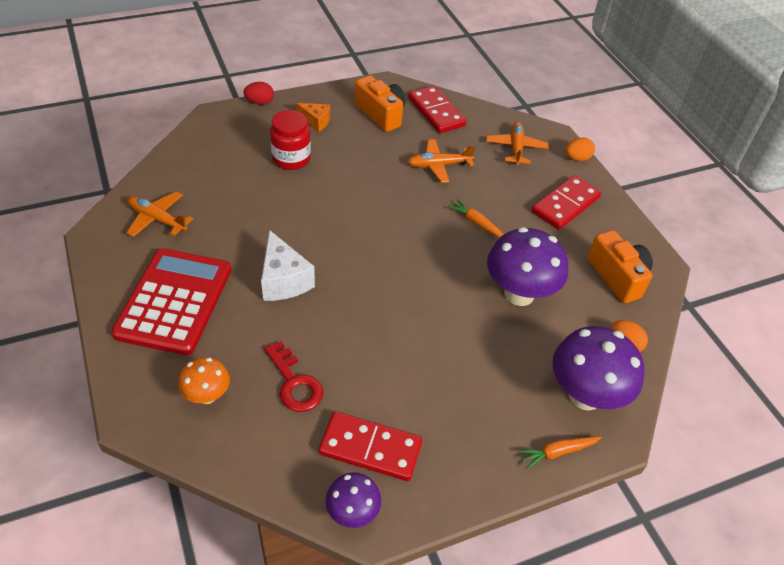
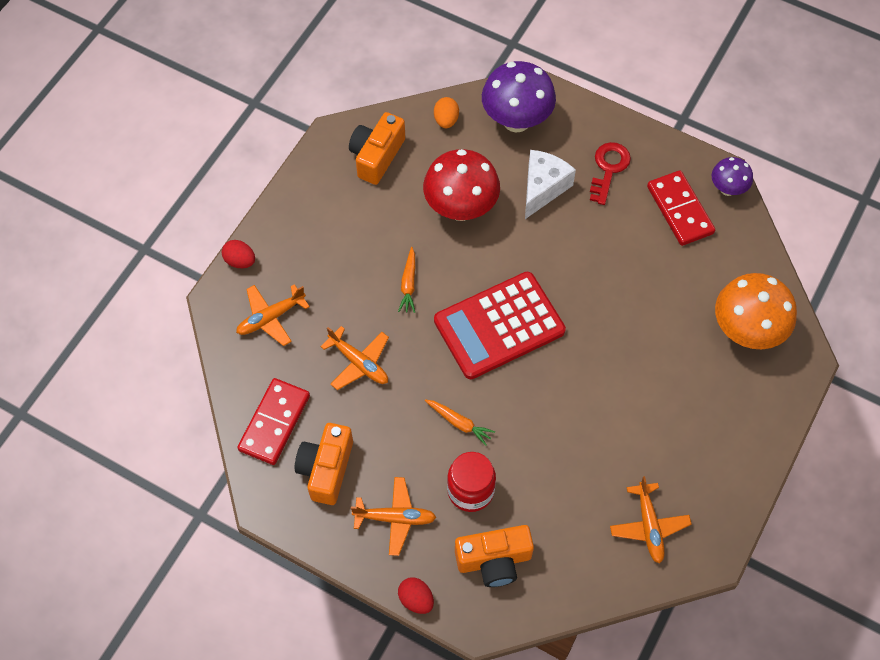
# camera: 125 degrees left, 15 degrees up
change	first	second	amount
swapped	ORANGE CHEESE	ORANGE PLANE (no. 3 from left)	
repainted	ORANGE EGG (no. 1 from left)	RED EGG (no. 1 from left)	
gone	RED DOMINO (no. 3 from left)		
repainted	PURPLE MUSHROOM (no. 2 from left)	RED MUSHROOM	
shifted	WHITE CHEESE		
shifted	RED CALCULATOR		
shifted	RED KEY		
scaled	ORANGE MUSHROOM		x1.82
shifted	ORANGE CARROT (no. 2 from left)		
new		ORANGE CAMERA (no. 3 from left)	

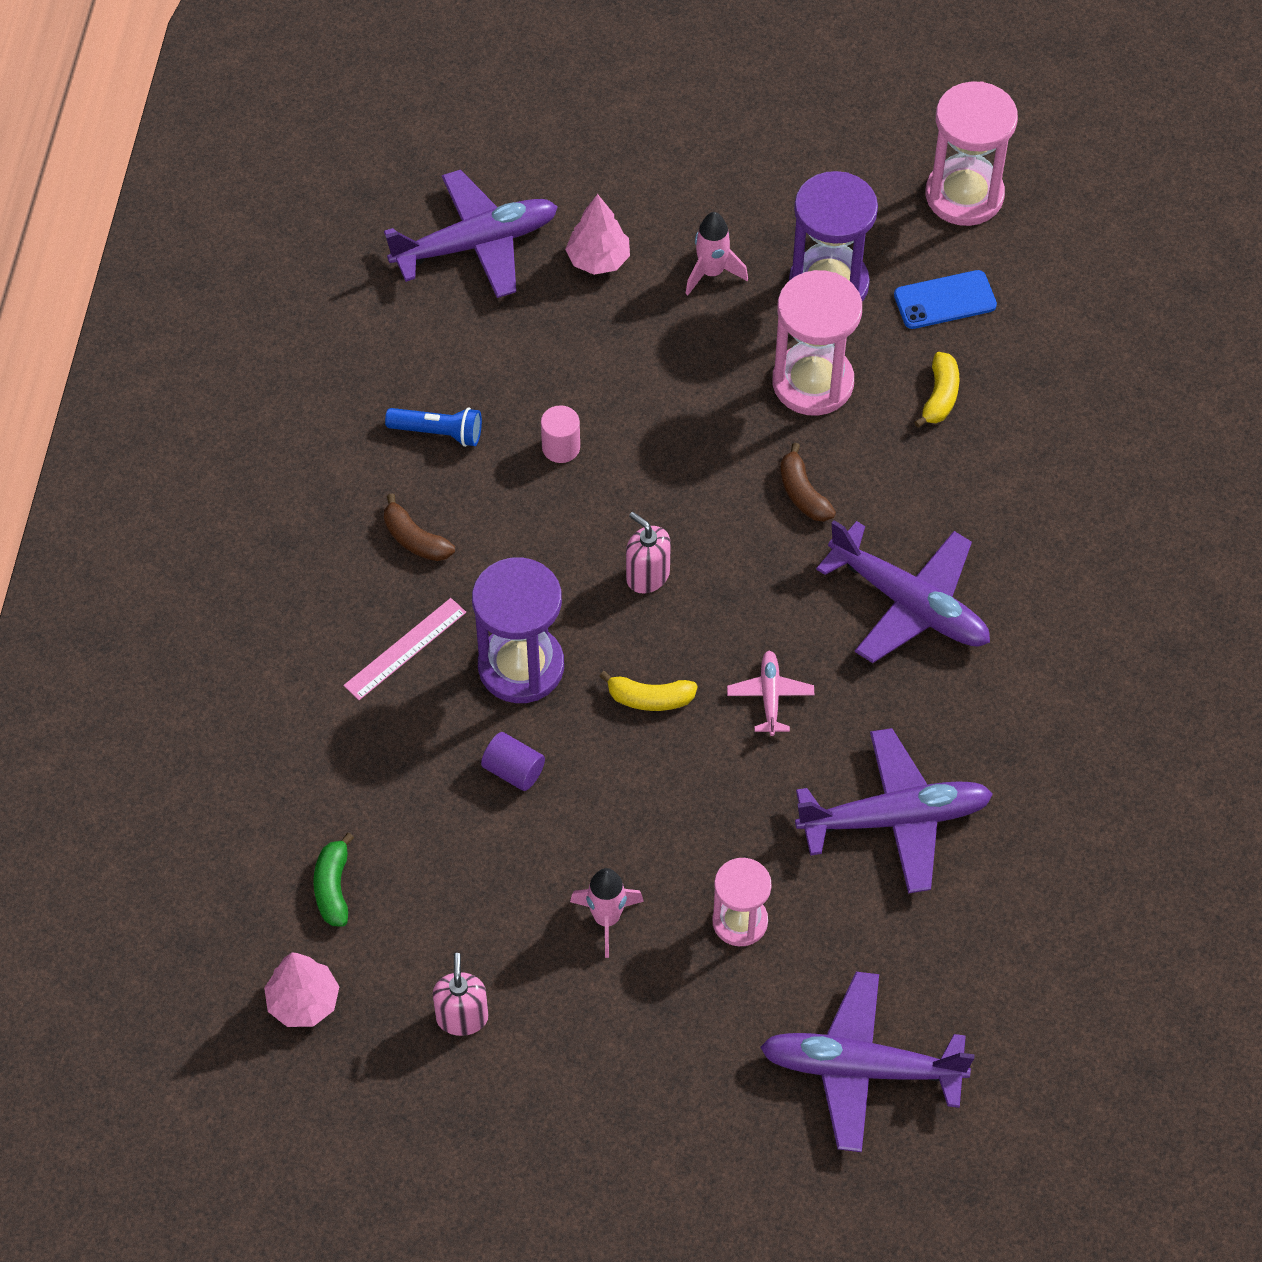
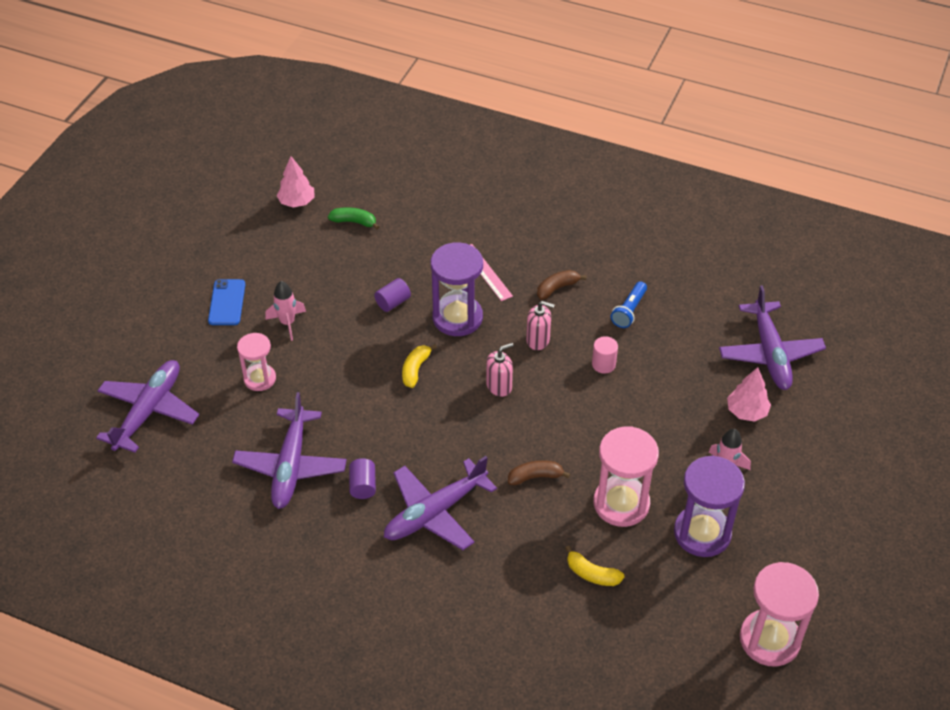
# camera: 105 degrees right, 10 degrees down
change	first	second	amount
shifted	BLUE PHONE		
gone	PINK PLANE		
shifted	PINK SOAP DISPENSER (no. 1 from left in the first image)	PINK SOAP DISPENSER (no. 2 from left)	
new		PURPLE CYLINDER (no. 1 from left)	

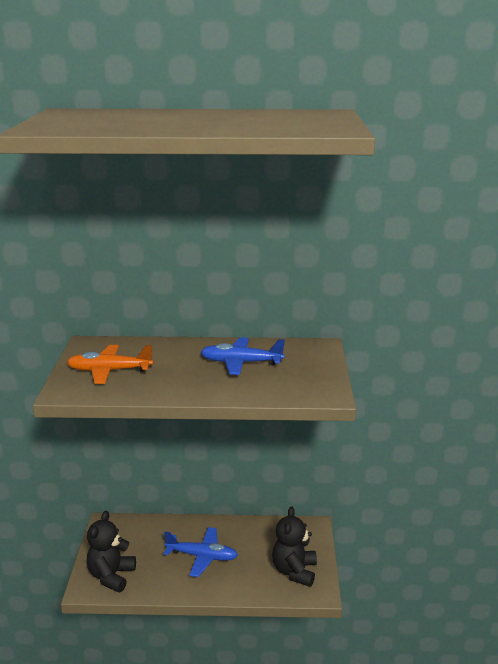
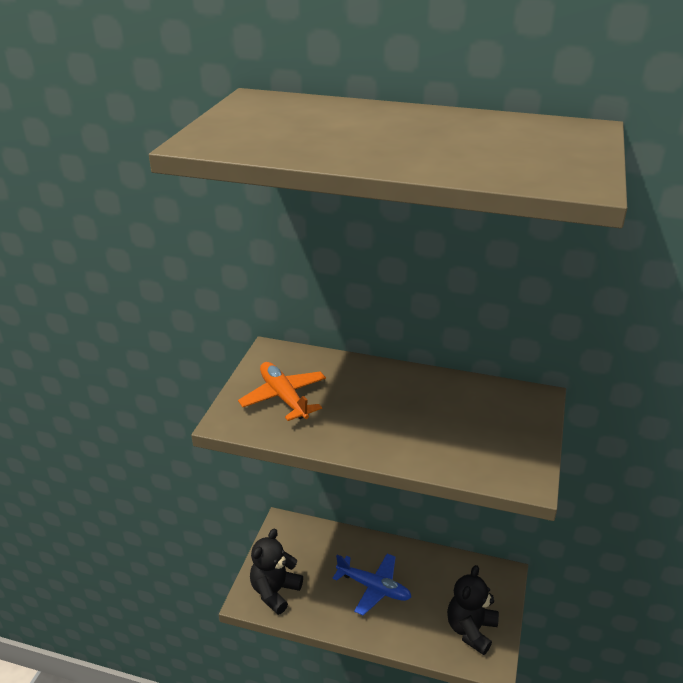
# camera: 15 degrees right, 10 degrees up
change	first	second	amount
gone	BLUE PLANE (no. 2 from left)		
rotated	ORANGE PLANE		45 degrees clockwise

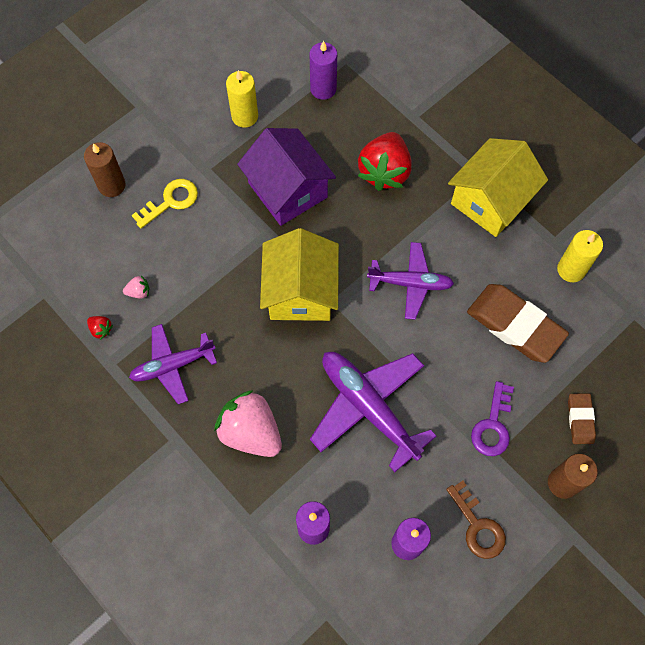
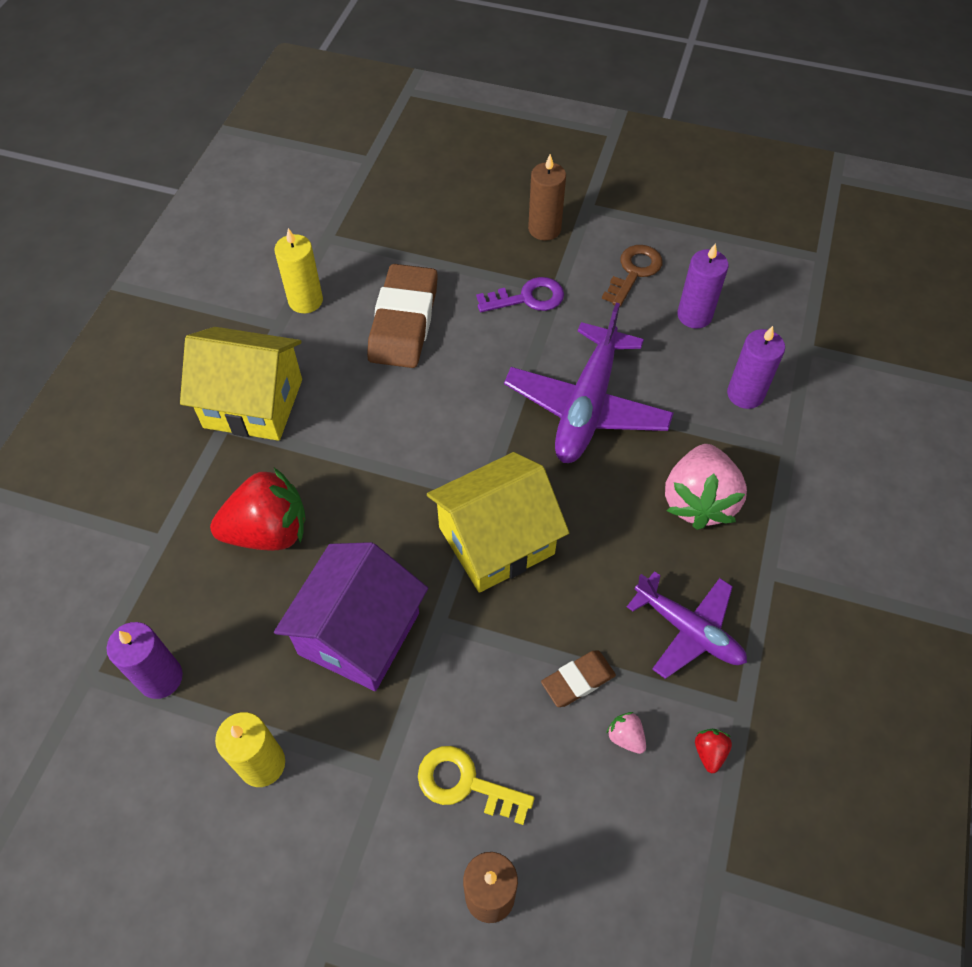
# camera: 120 degrees left, 10 degrees down
change	first	second	amount
gone	PURPLE PLANE (no. 3 from left)		
shifted	BROWN ERASER (no. 2 from left)		

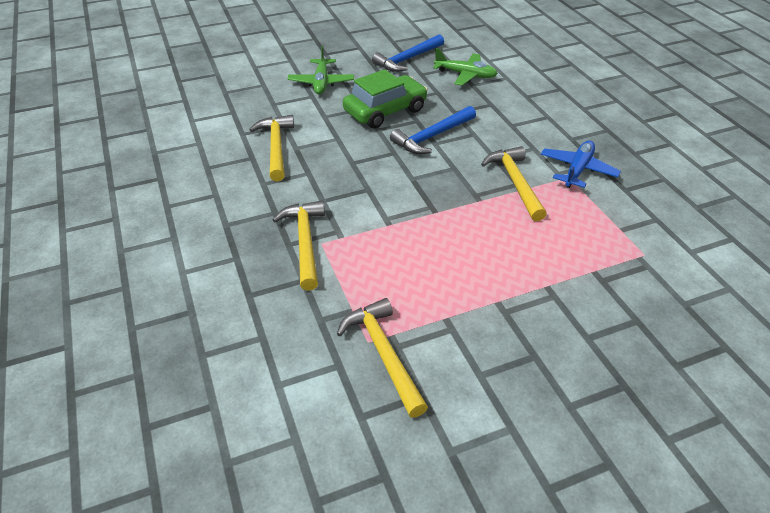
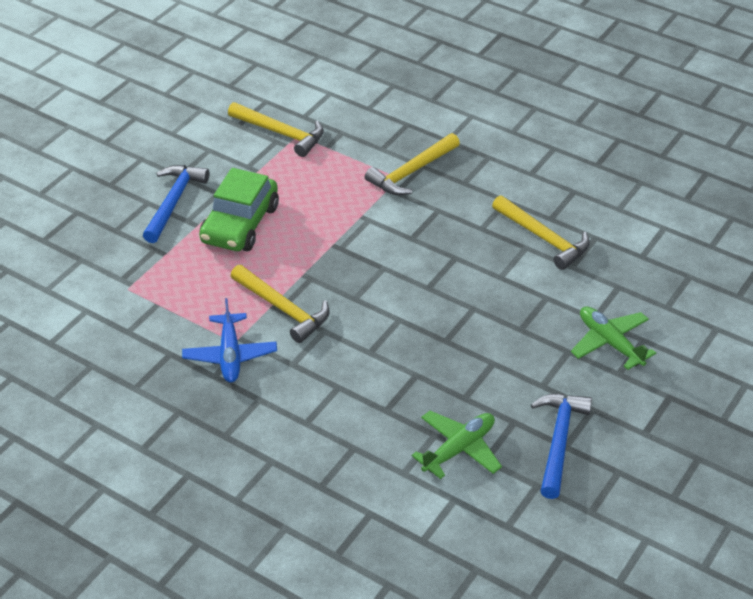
# camera: 145 degrees right, 0 degrees up
change	first	second	amount
rotated	GREEN PLANE (no. 2 from left in the first image)	GREEN PLANE (no. 1 from left)	150 degrees clockwise
shifted	GREEN CAR		
shifted	BLUE HAMMER (no. 2 from left in the first image)	BLUE HAMMER (no. 1 from left)	
rotated	YELLOW HAMMER (no. 2 from left in the first image)	YELLOW HAMMER (no. 3 from left)	90 degrees clockwise

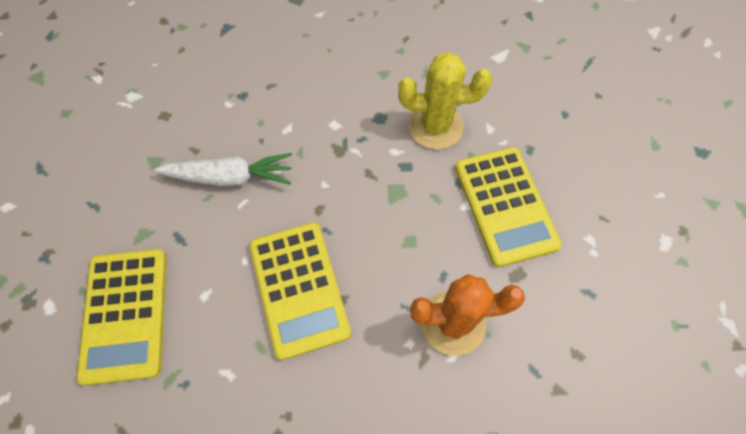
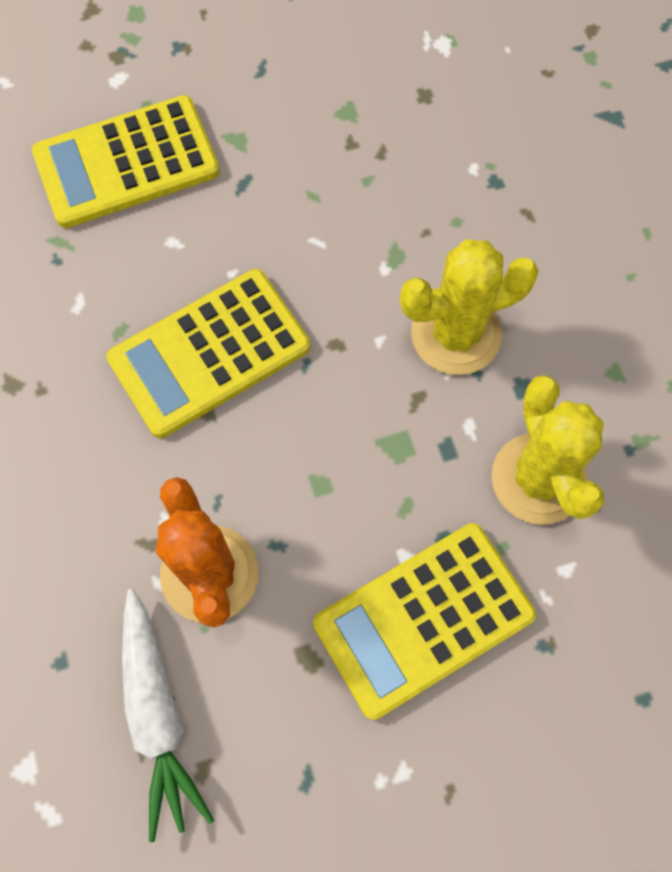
# camera: 75 degrees right, 5 degrees up
change	first	second	amount
shifted	WHITE CARROT		
new		YELLOW CACTUS (no. 1 from left)	

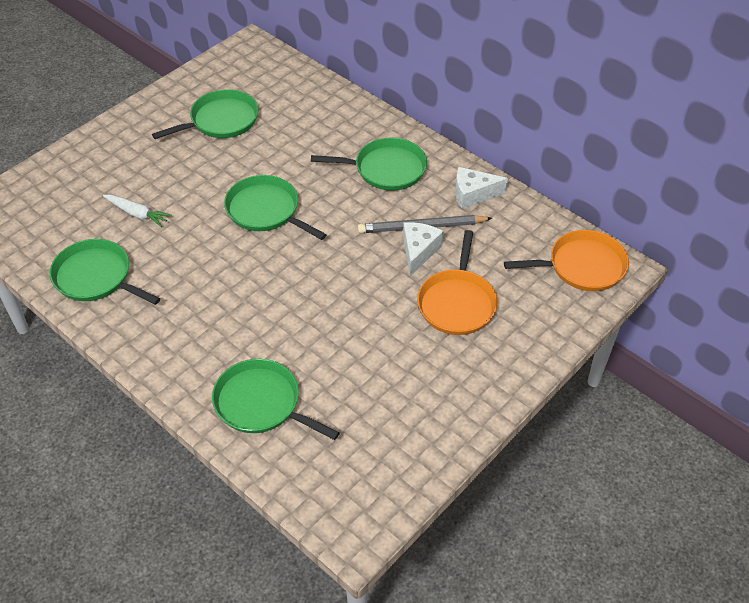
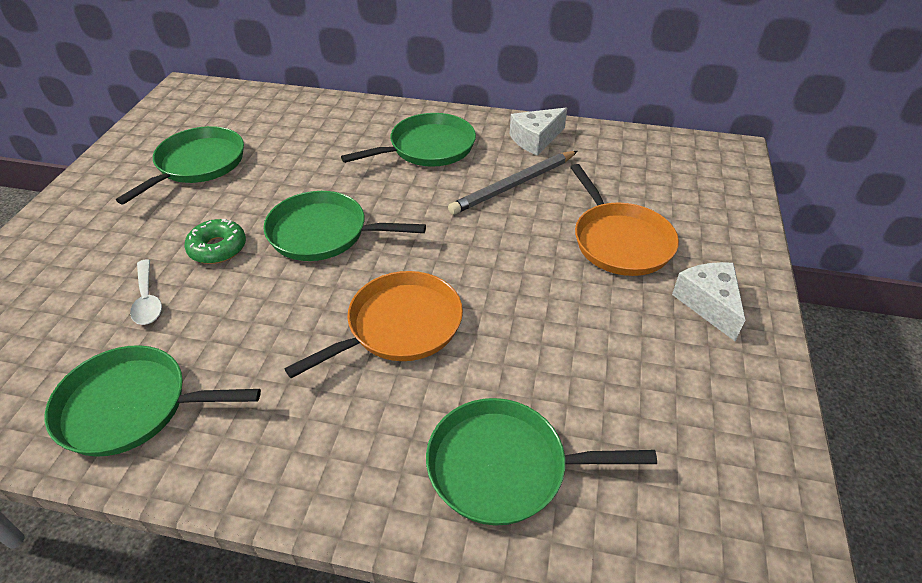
# camera: 30 degrees left, 5 degrees down
change	first	second	amount
swapped	WHITE CARROT	WHITE SPOON	
shifted	WHITE CHEESE (no. 1 from left in the first image)	WHITE CHEESE (no. 2 from left)	
shifted	ORANGE PAN (no. 2 from left in the first image)	ORANGE PAN (no. 1 from left)	
new		GREEN DONUT	

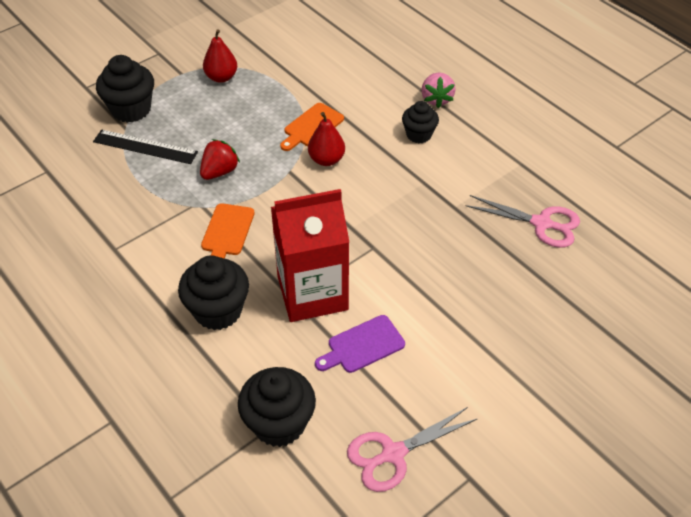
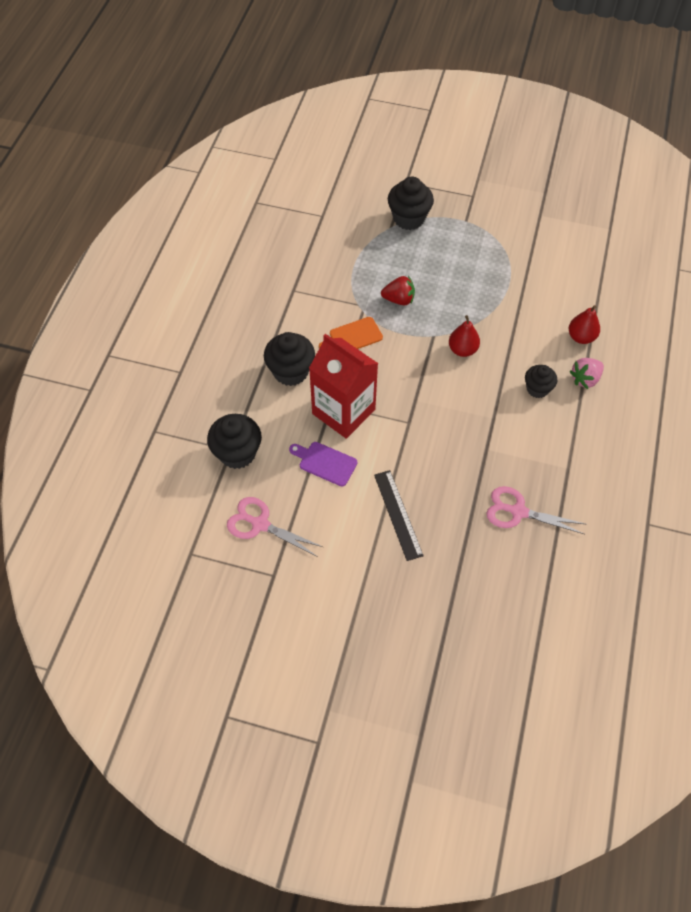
# camera: 55 degrees right, 10 degrees up
change	first	second	amount
shifted	RED PEAR (no. 1 from left in the first image)	RED PEAR (no. 2 from left)	
gone	ORANGE CUTTING BOARD (no. 2 from left)		
shifted	BLACK RULER		
rotated	PINK SCISSORS (no. 2 from left)		120 degrees clockwise

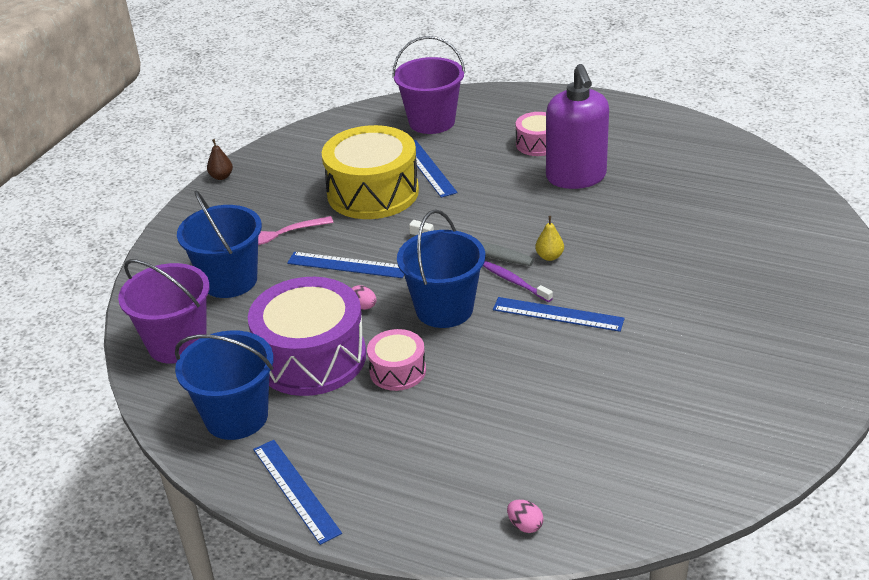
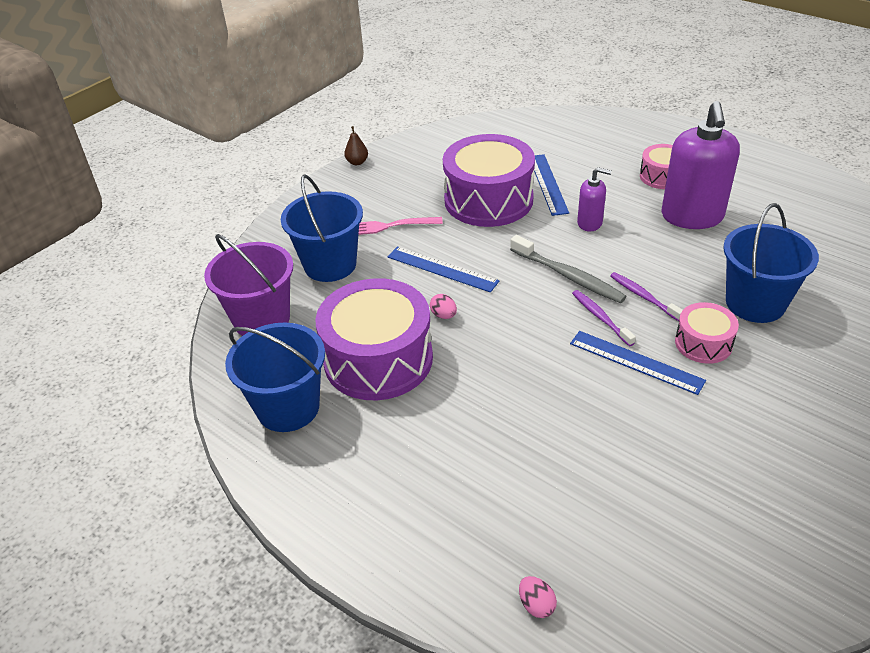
# camera: 15 degrees right, 5 degrees up
change	first	second	amount
gone	PURPLE BUCKET (no. 2 from left)		
repainted	YELLOW DRUM	PURPLE DRUM (no. 2 from left)	
shifted	BLUE BUCKET (no. 3 from left)		
swapped	YELLOW PEAR	PURPLE TOOTHBRUSH (no. 2 from left)	
shifted	PINK DRUM (no. 1 from left in the first image)	PINK DRUM (no. 2 from left)	
gone	BLUE RULER (no. 1 from left)		
new		PURPLE SOAP DISPENSER (no. 1 from left)	

